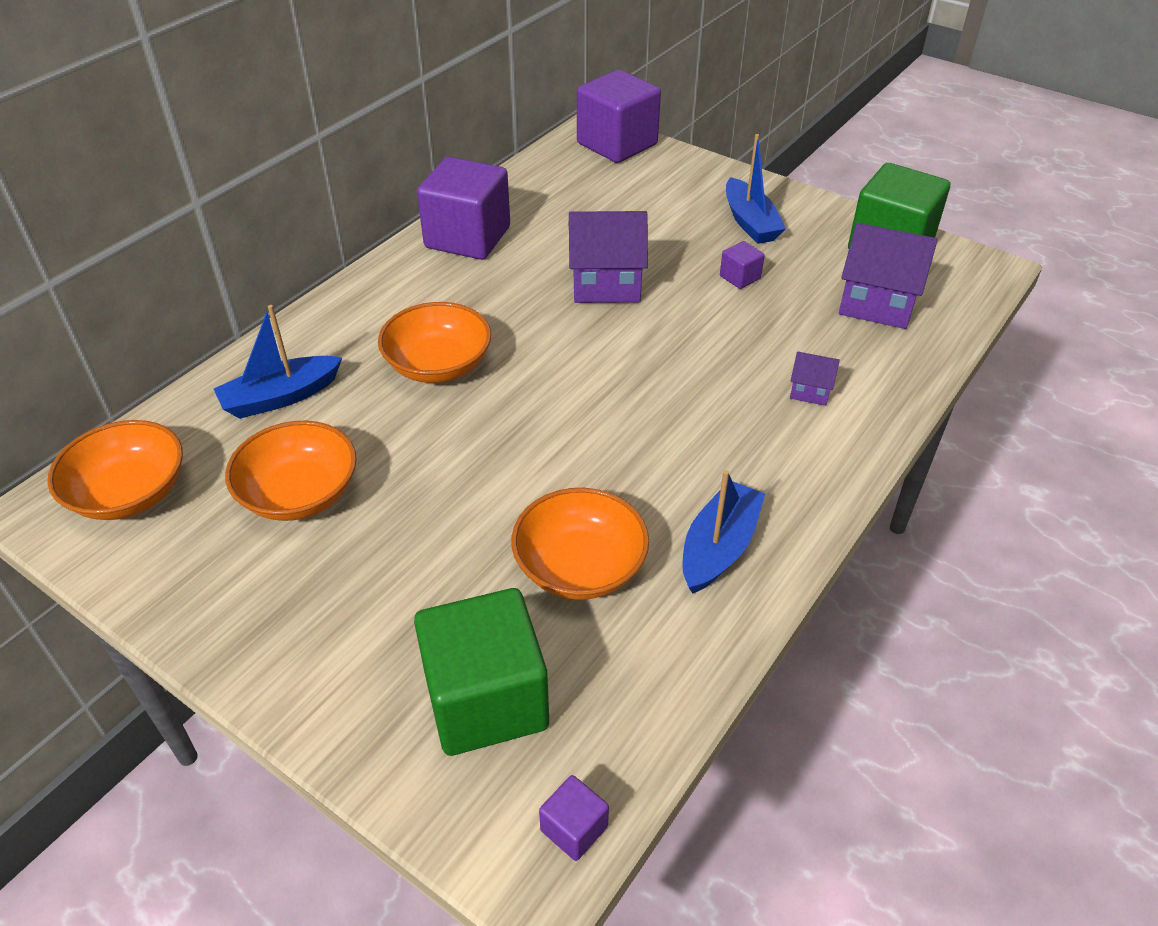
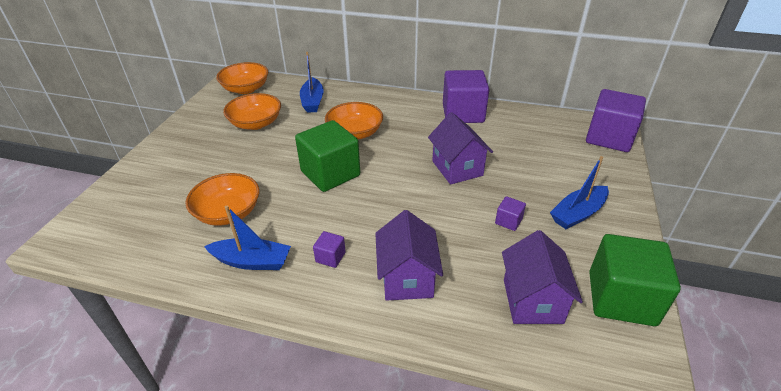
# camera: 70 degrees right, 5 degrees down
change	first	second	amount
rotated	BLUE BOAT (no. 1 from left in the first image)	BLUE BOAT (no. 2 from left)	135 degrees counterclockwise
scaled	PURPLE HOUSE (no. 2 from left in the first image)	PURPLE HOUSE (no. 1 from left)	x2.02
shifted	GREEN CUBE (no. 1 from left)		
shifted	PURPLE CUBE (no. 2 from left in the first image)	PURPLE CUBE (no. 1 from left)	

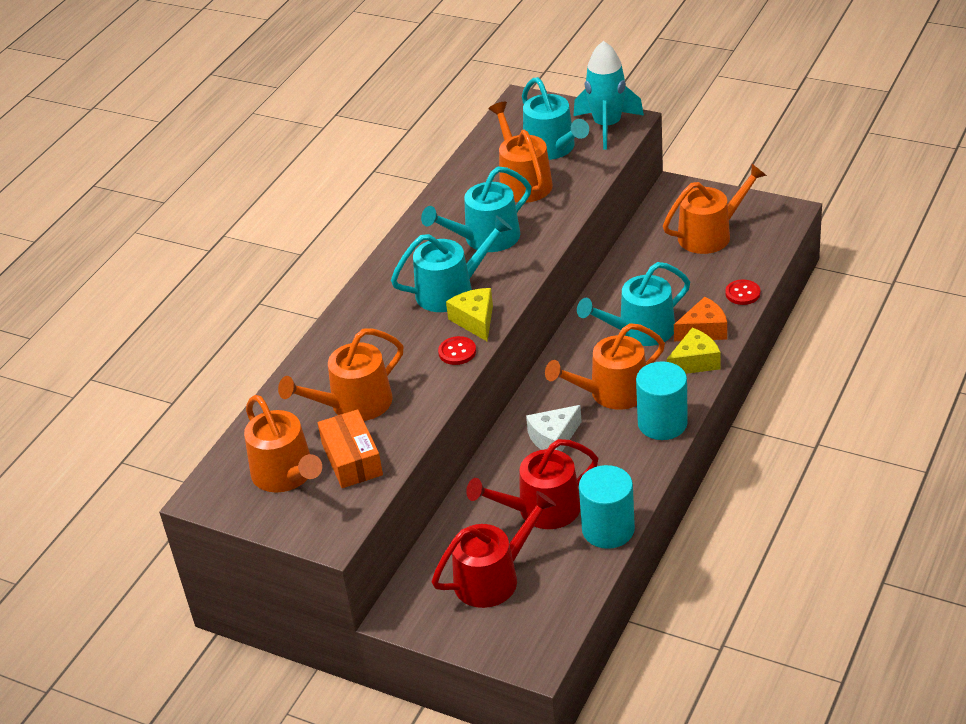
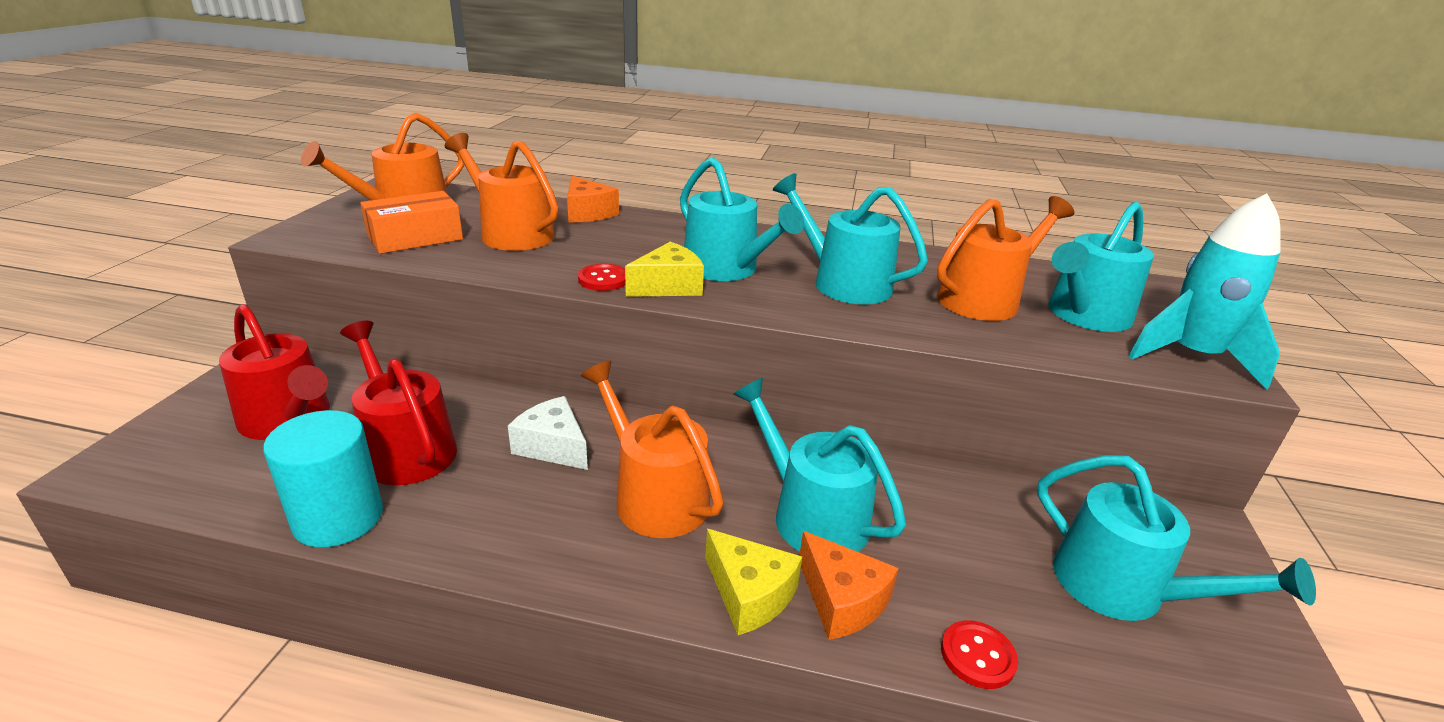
# camera: 70 degrees right, 10 degrees down
change	first	second	amount
repainted	ORANGE WATERING CAN (no. 5 from left)	TURQUOISE WATERING CAN (no. 5 from left)	
gone	TURQUOISE CYLINDER (no. 2 from left)		
new		ORANGE CHEESE (no. 1 from left)	

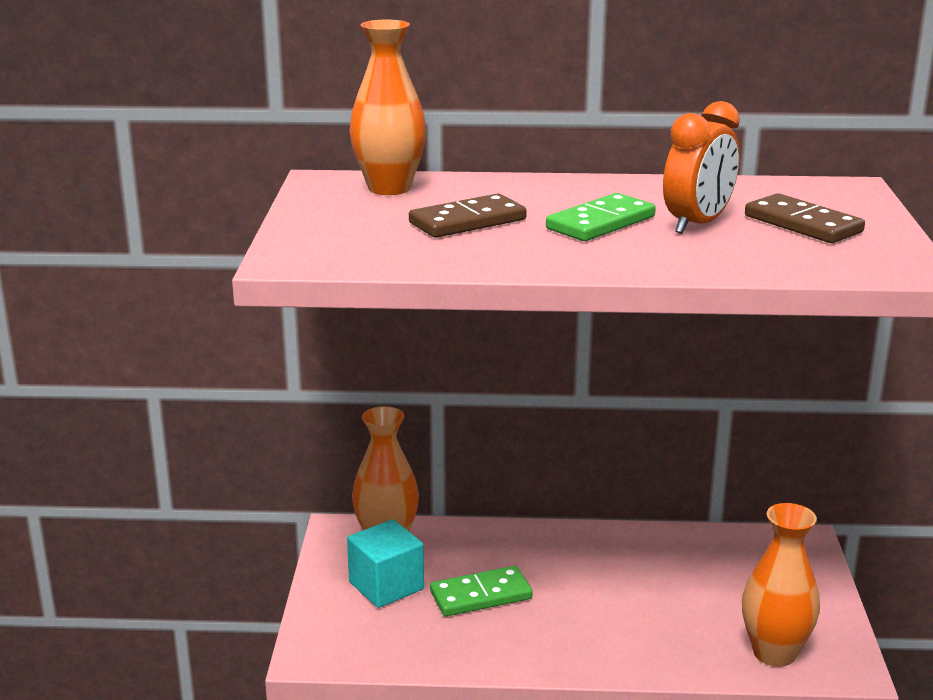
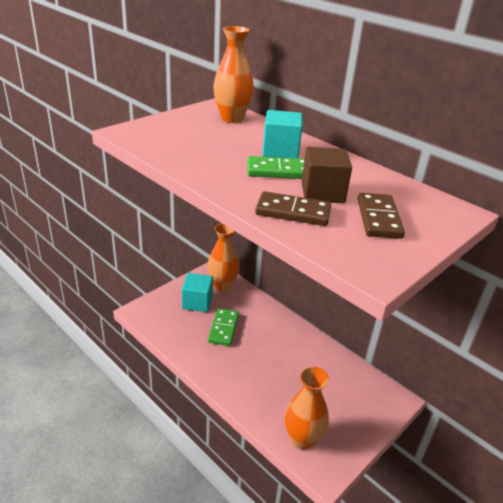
# camera: 40 degrees right, 10 degrees up
change	first	second	amount
swapped	ORANGE CLOCK	BROWN CUBE	
shifted	BROWN DOMINO (no. 1 from left)		
rotated	GREEN DOMINO (no. 1 from left)		75 degrees clockwise
new		TURQUOISE CUBE (no. 2 from left)	

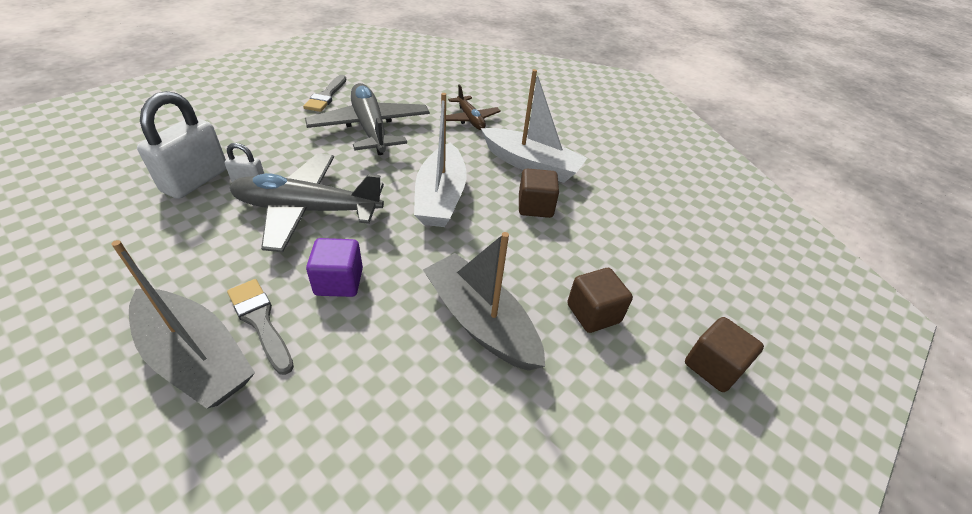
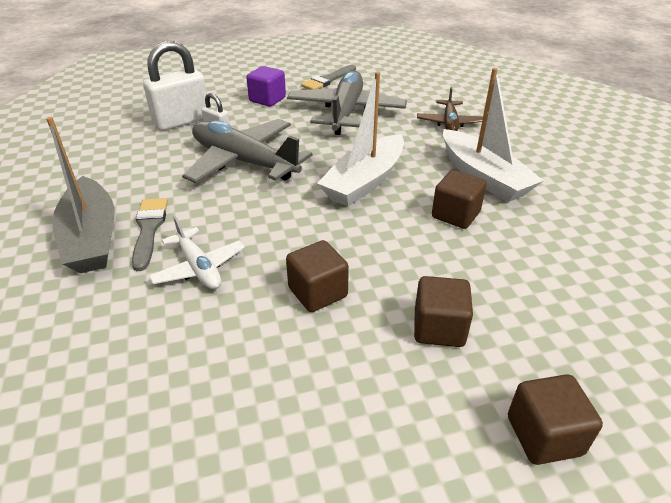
# camera: 35 degrees right, 5 degrees down
change	first	second	amount
swapped	GREY BOAT (no. 2 from left)	BROWN CUBE (no. 1 from left)	
shifted	PURPLE CUBE		
new		WHITE PLANE	

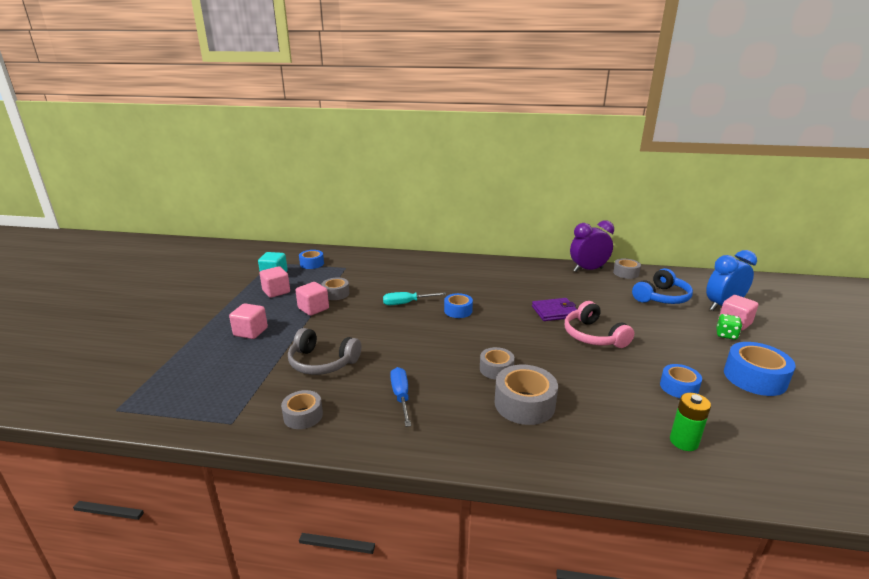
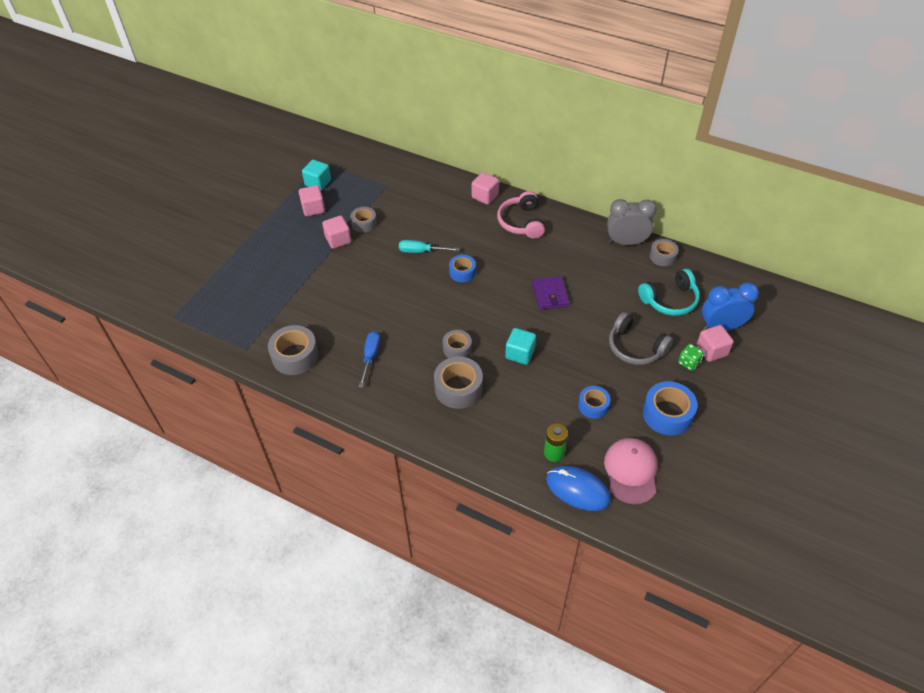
# camera: 20 degrees right, 25 degrees up
change	first	second	amount
repainted	PURPLE CLOCK	GREY CLOCK	
gone	BLUE TAPE (no. 1 from left)		
repainted	BLUE HEADPHONES	TURQUOISE HEADPHONES	
rotated	PURPLE WALLET		75 degrees clockwise
shifted	PINK HEADPHONES		
shifted	PINK CUBE (no. 1 from left in the first image)	PINK CUBE (no. 3 from left)	
shifted	GREY HEADPHONES		
scaled	GREY TAPE (no. 1 from left)		x1.61
new		TURQUOISE CUBE (no. 2 from left)	
new		PINK CAP	
new		BLUE MOUSE	

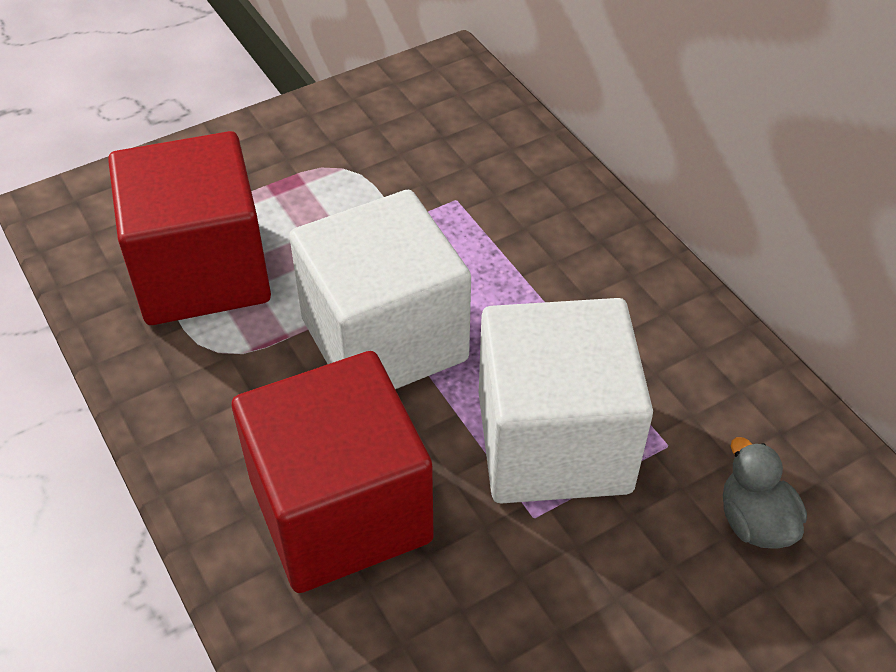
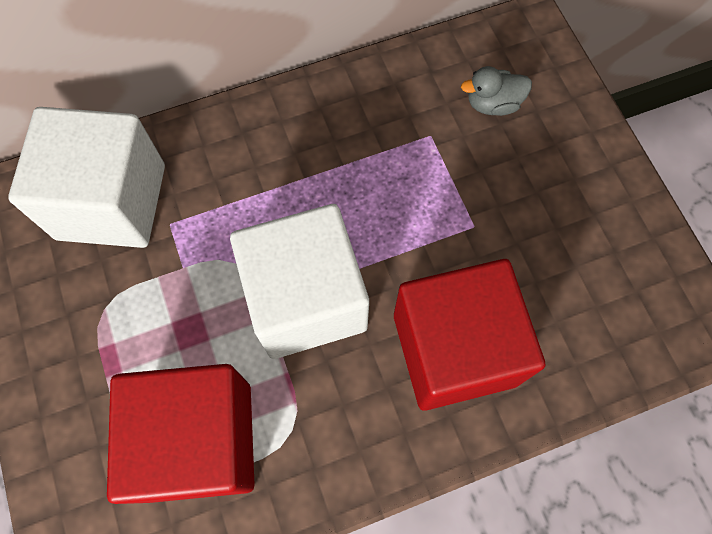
# camera: 80 degrees left, 20 degrees up
change	first	second	amount
shifted	WHITE CUBE (no. 2 from left in the first image)	WHITE CUBE (no. 1 from left)	

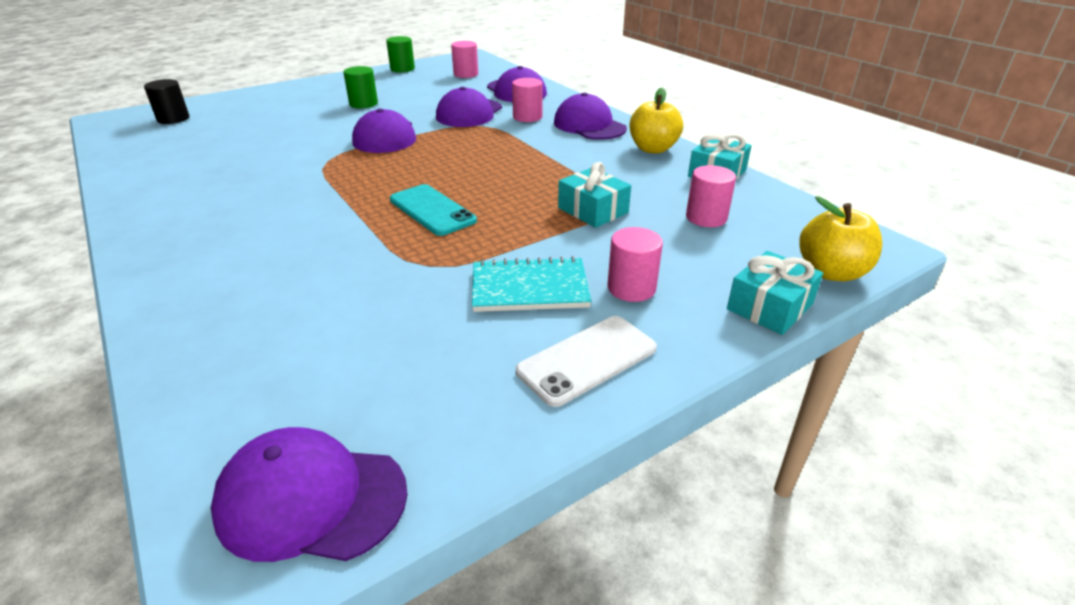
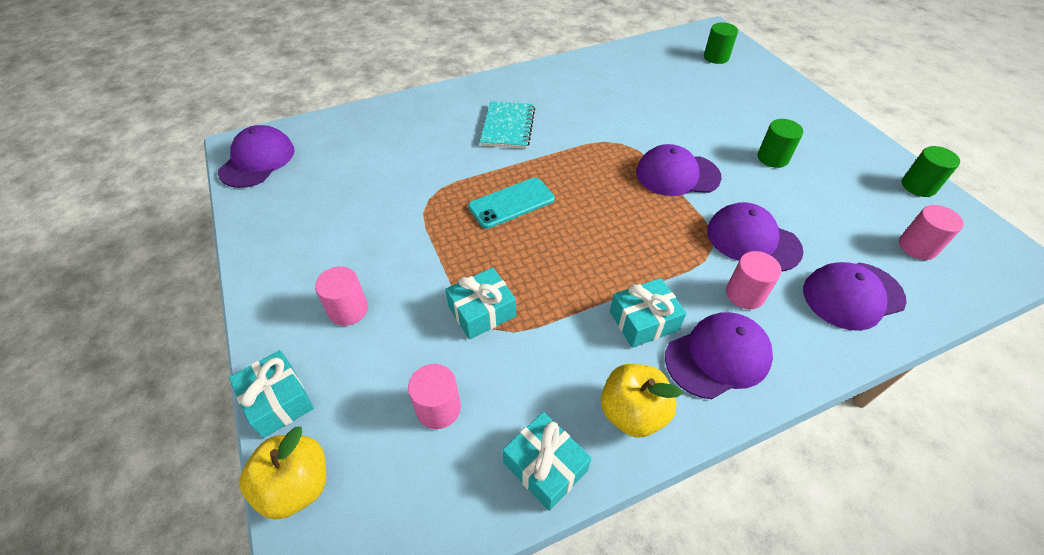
# camera: 100 degrees right, 15 degrees up
change	first	second	amount
repainted	BLACK CYLINDER	GREEN CYLINDER (no. 1 from left)	
shifted	TURQUOISE NOTEBOOK		
gone	WHITE PHONE		
new		TURQUOISE GIFT (no. 4 from left)	

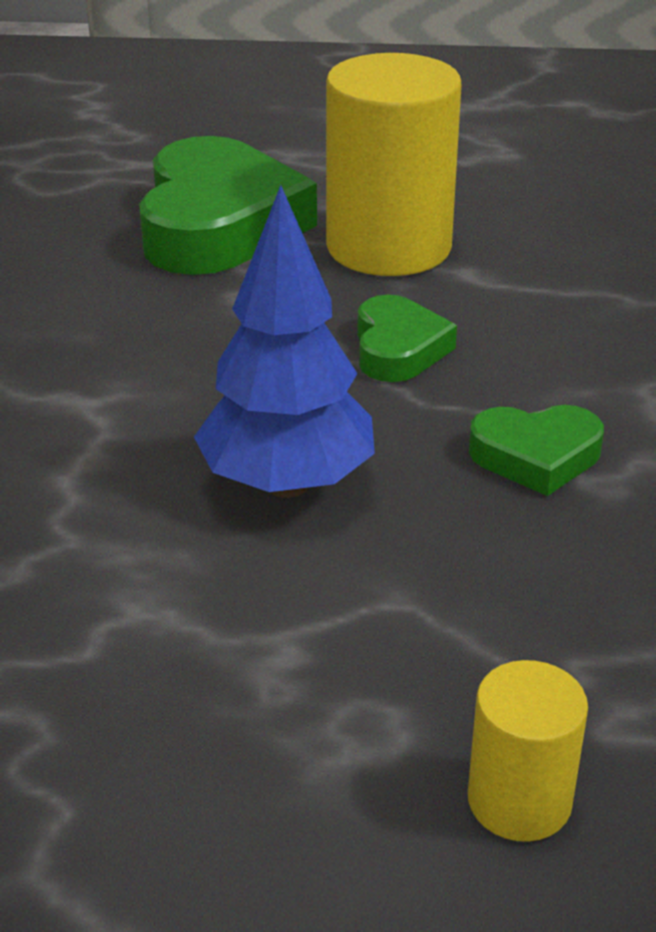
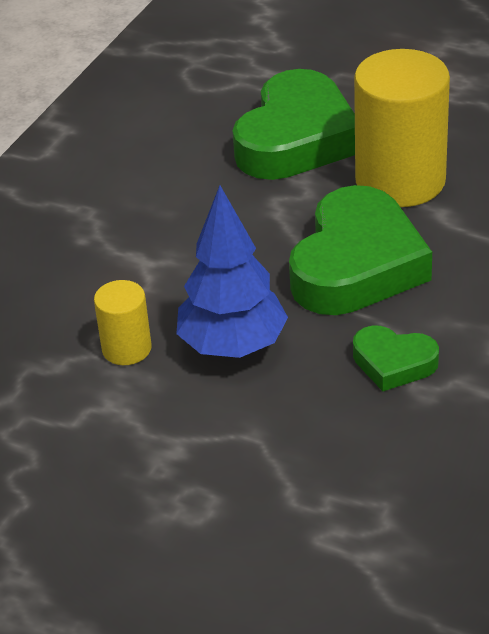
# camera: 25 degrees right, 5 degrees up
change	first	second	amount
scaled	GREEN HEART (no. 2 from left)		x1.99
shifted	YELLOW CYLINDER (no. 2 from left in the first image)	YELLOW CYLINDER (no. 1 from left)	

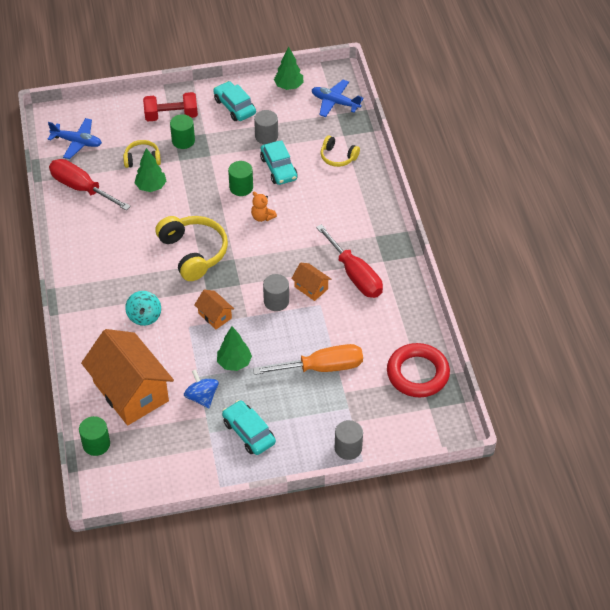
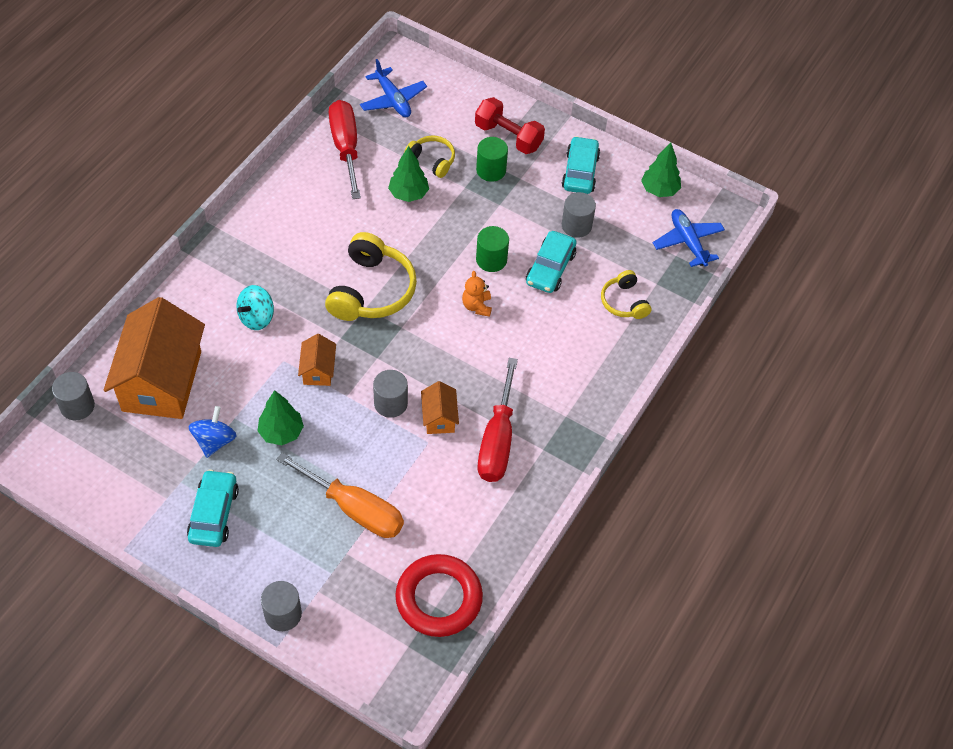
# camera: 40 degrees right, 5 degrees up
change	first	second	amount
repainted	GREEN CYLINDER (no. 1 from left)	GREY CYLINDER (no. 1 from left)	

